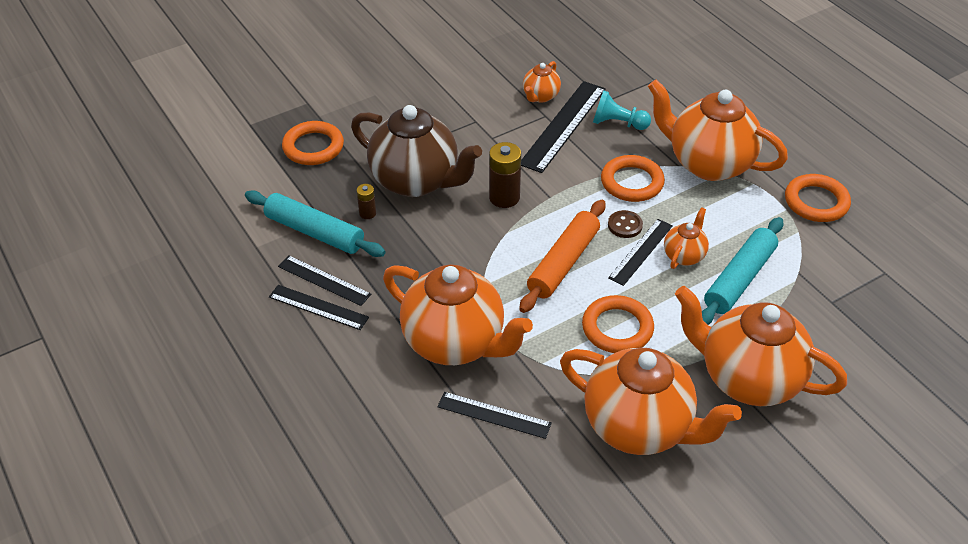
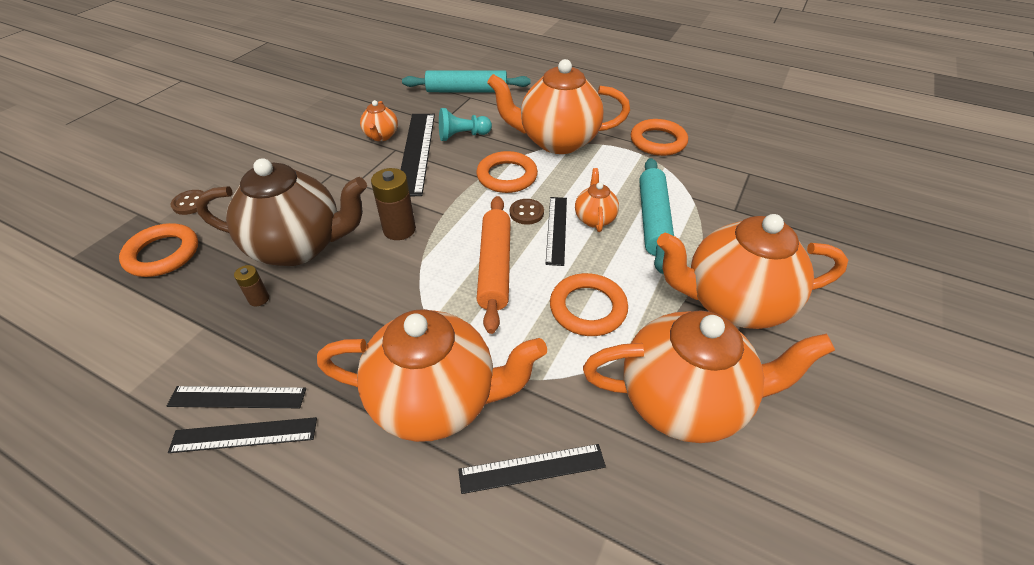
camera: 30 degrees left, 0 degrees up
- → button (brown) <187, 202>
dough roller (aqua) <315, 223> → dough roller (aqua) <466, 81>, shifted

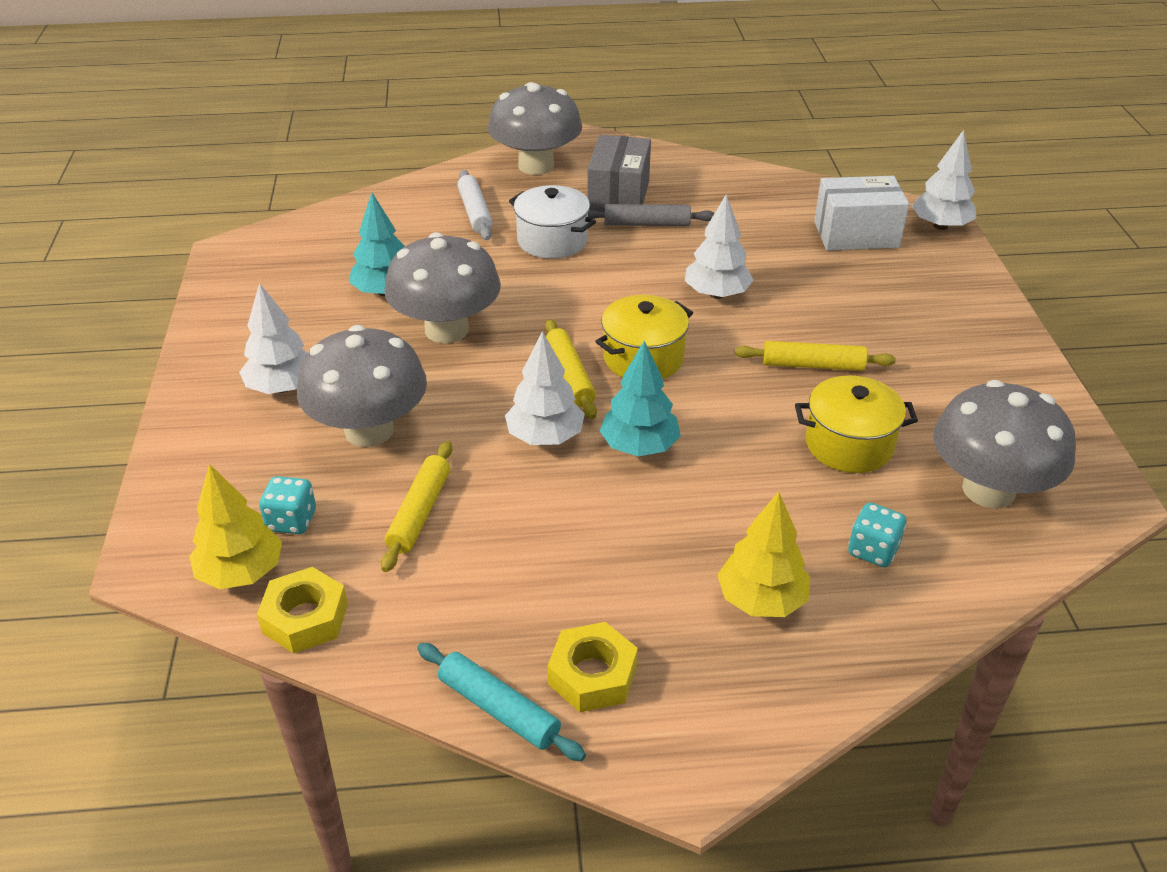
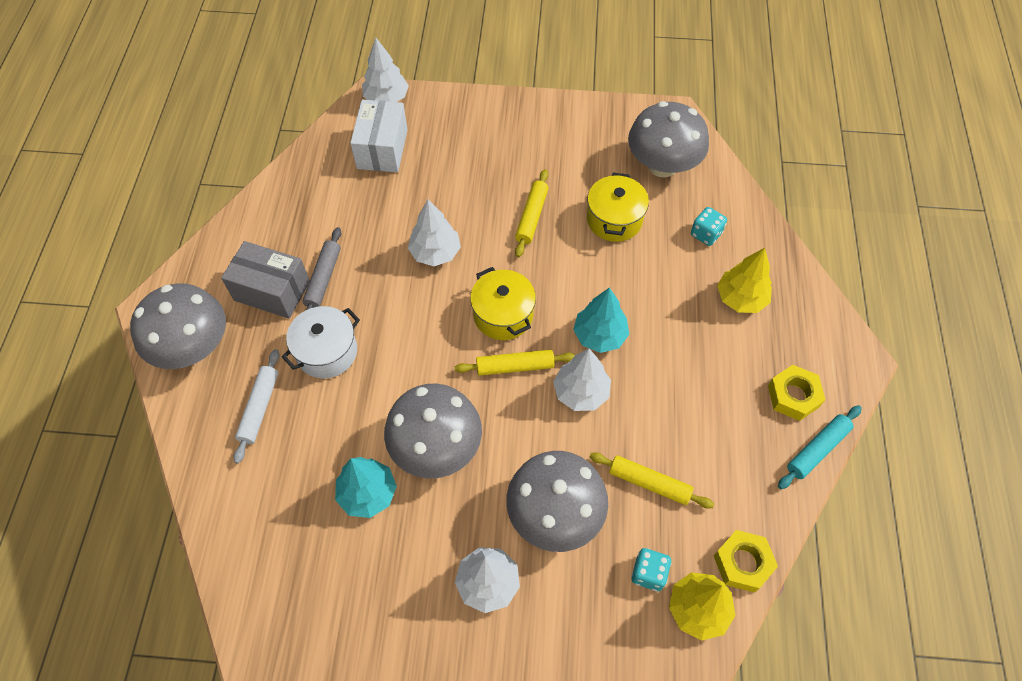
camera: 80 degrees left, 20 degrees up
dough roller (pure white) <475, 205> → dough roller (pure white) <256, 406>, 75 degrees counterclockwise

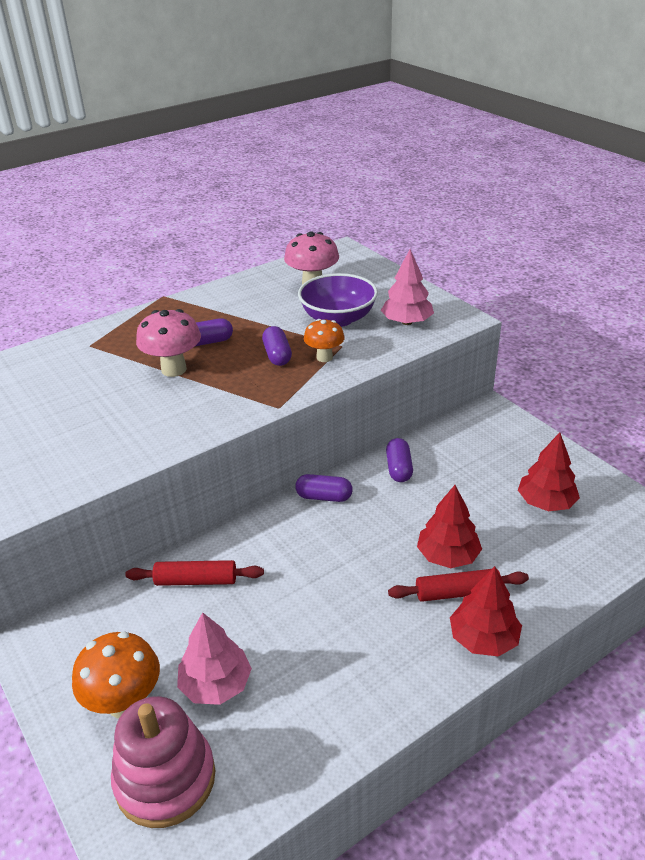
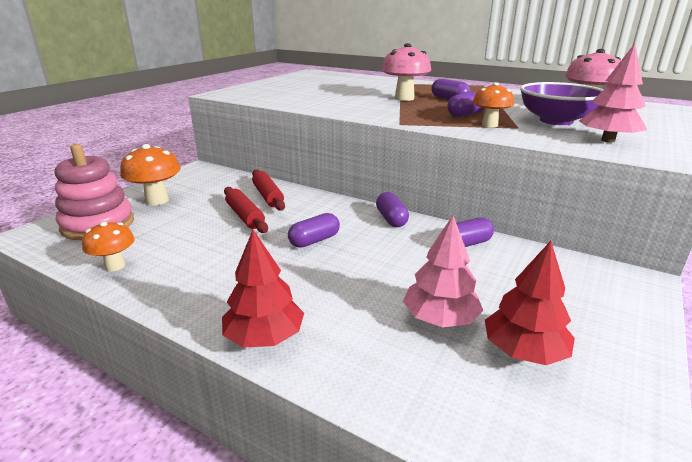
camera: 65 degrees right, 10 degrees down
- → mushroom (bright orange) <108, 247>
dough roller (scarlet) <458, 585> → dough roller (scarlet) <246, 210>, shifted
- → pill (purple) <314, 230>
tree (rose-pink) <214, 658> → tree (rose-pink) <443, 271>, shifted
tree (scarlet) <449, 526> → -

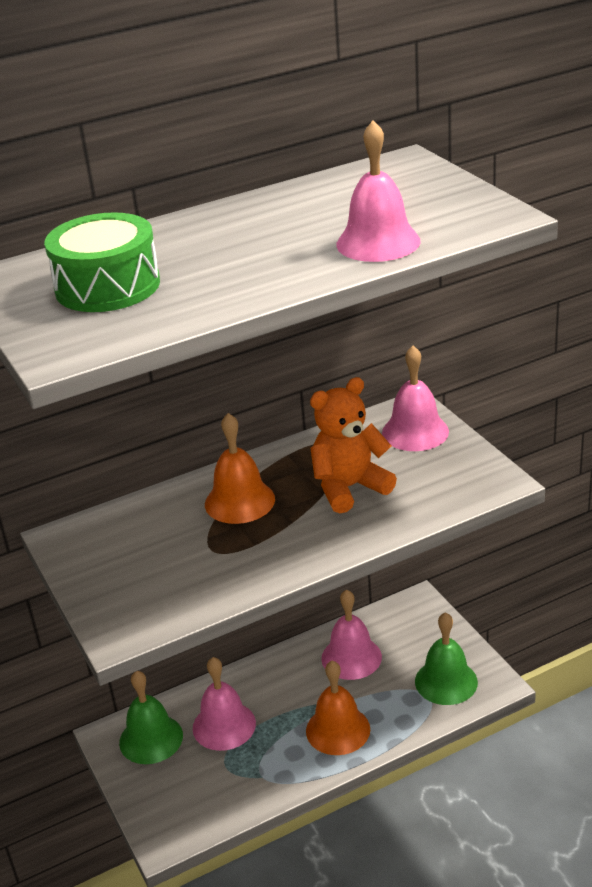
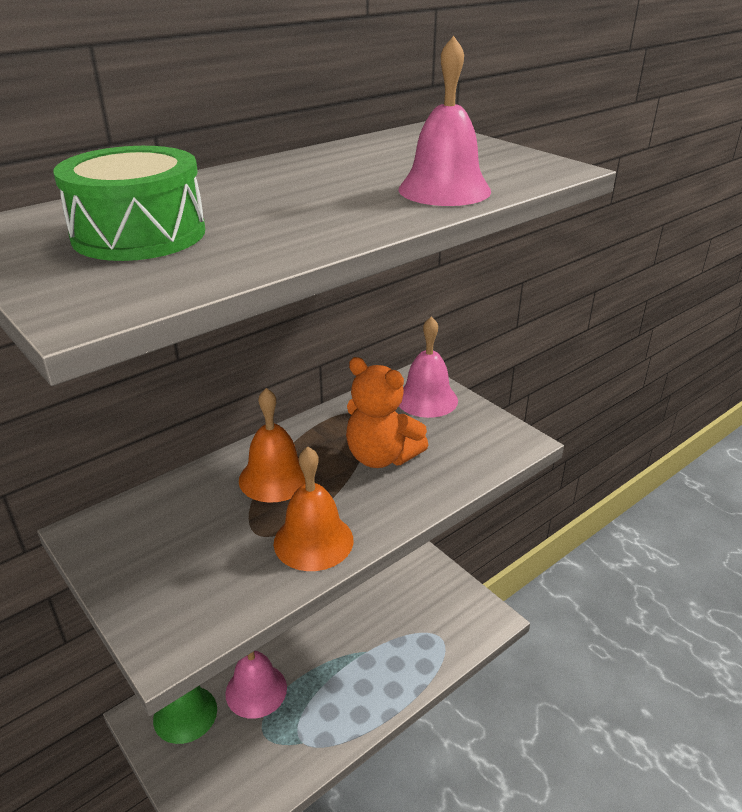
camera: 15 degrees left, 0 degrees up
hand bell (bright orange) <338, 708> → hand bell (bright orange) <313, 509>, shifted
stuffed bear (bright orange) <353, 445> → stuffed bear (bright orange) <387, 412>, 105 degrees counterclockwise
hand bell (rose-pink) <351, 634> → -
hand bell (leaf-green) <446, 658> → -

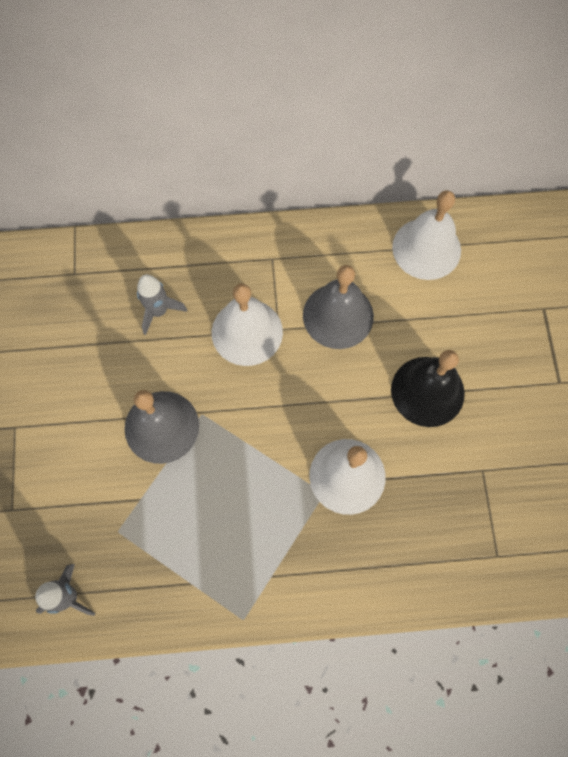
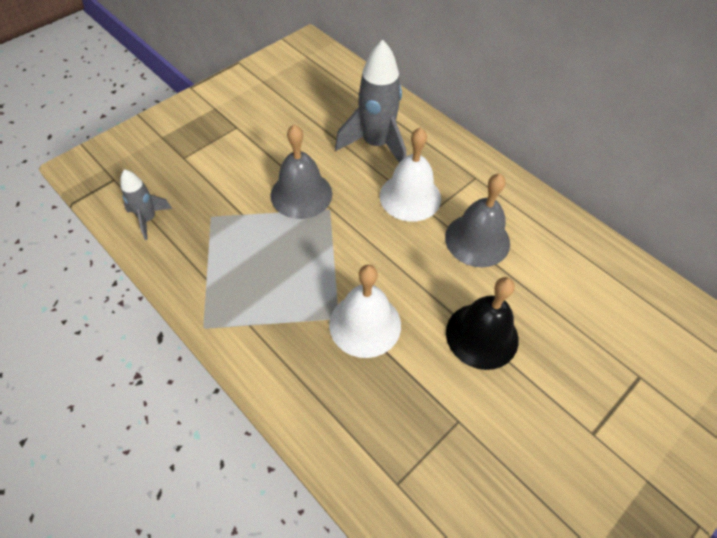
camera: 50 degrees right, 15 degrees down
toy rocket (ash-grey) <162, 304> → toy rocket (ash-grey) <370, 101>, x1.82
hand bell (pure white) <426, 235> → -

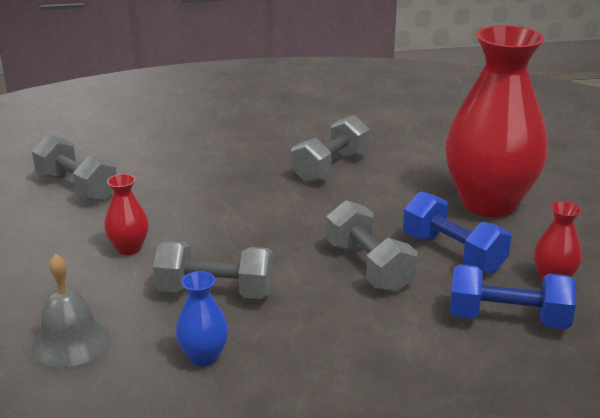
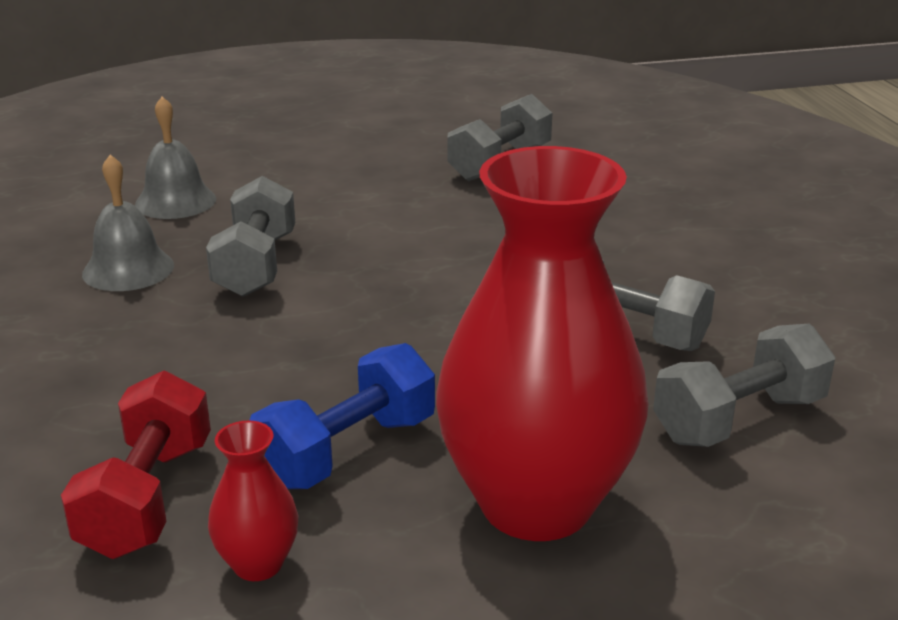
camera: 85 degrees right, 0 degrees up
free weight (cobalt) <513, 296> → free weight (scarlet) <136, 465>
tall vase (cobalt) <202, 319> → hand bell (ash-grey) <128, 223>
free weight (ash-grey) <371, 246> → free weight (ash-grey) <744, 385>, shifted
tall vase (scarlet) <126, 214> → -

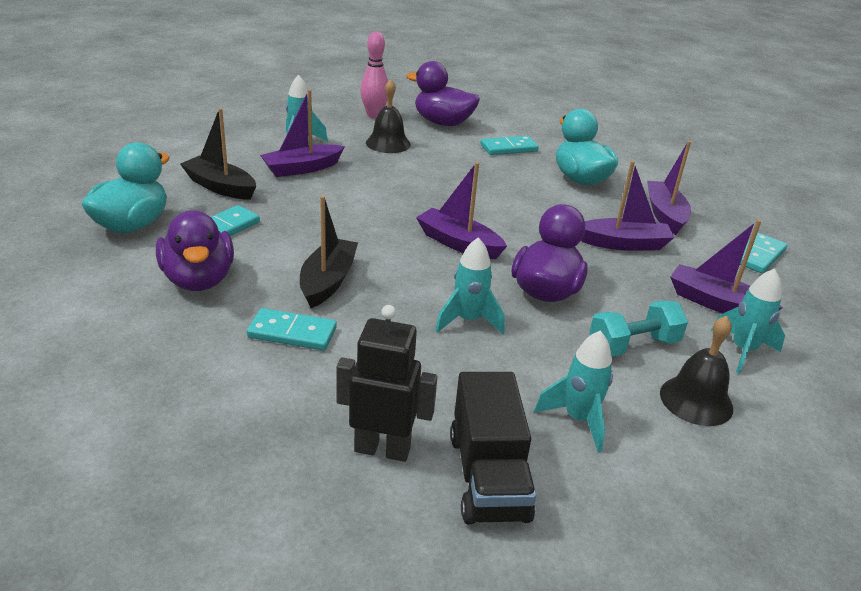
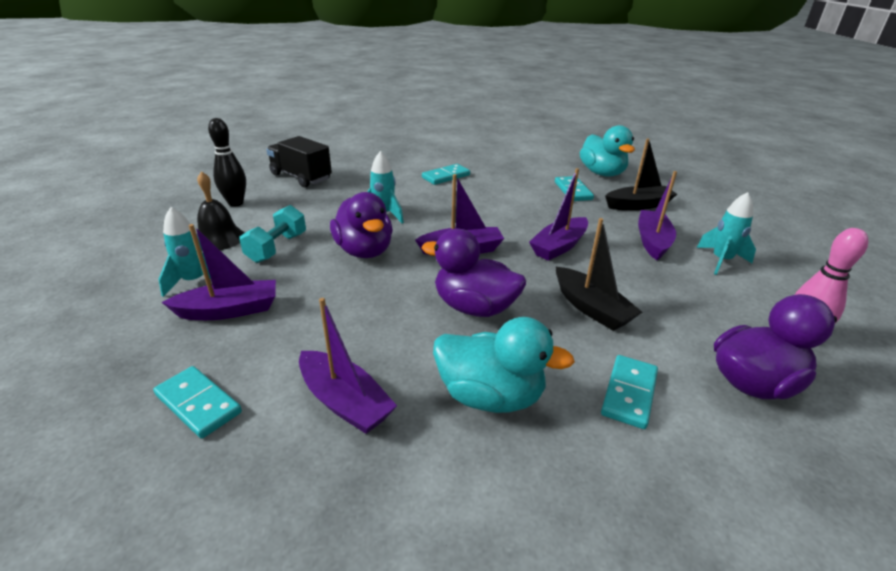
camera: 135 degrees right, 0 degrees up
domino piece (aqua) <763, 253> → domino piece (aqua) <197, 402>, 45 degrees counterclockwise
- → tenpin (jet-black) <227, 162>
duck (purple) <195, 250> → duck (purple) <474, 273>, shifted
toy boat (purple) <628, 206> → toy boat (purple) <558, 214>, shifted
toy boat (jet-black) <329, 252> → toy boat (jet-black) <599, 274>, shifted
robot (jet-black) <387, 383> → -
hand bell (jet-black) <388, 116> → -
toy rocket (aqua) <573, 391> → -

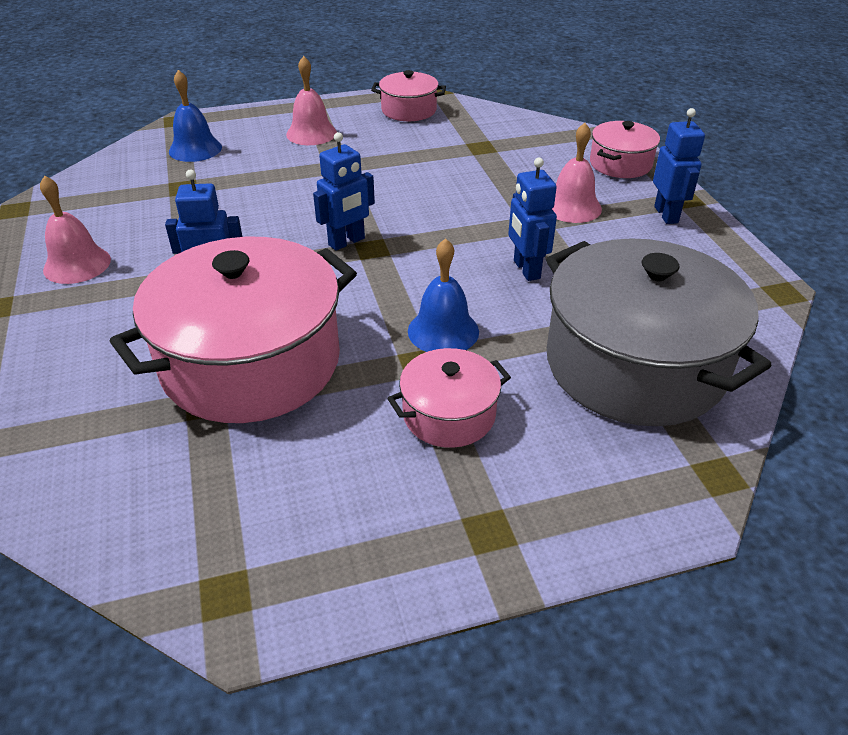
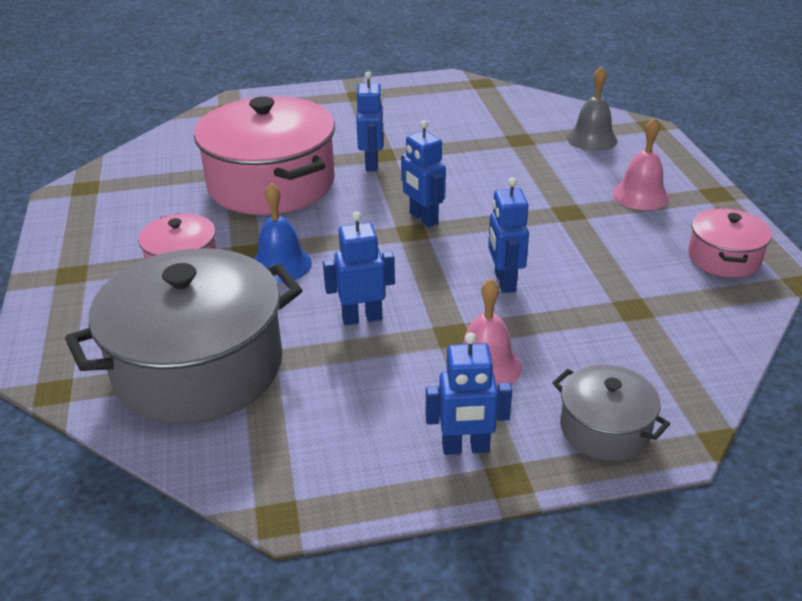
camera: 95 degrees right, 5 degrees down
- → robot (cobalt) <508, 235>
pot (rose-pink) <625, 149> → pot (ash-grey) <611, 412>
hand bell (cobalt) <195, 116> → hand bell (ash-grey) <592, 108>
hand bell (rose-pink) <75, 229> → -

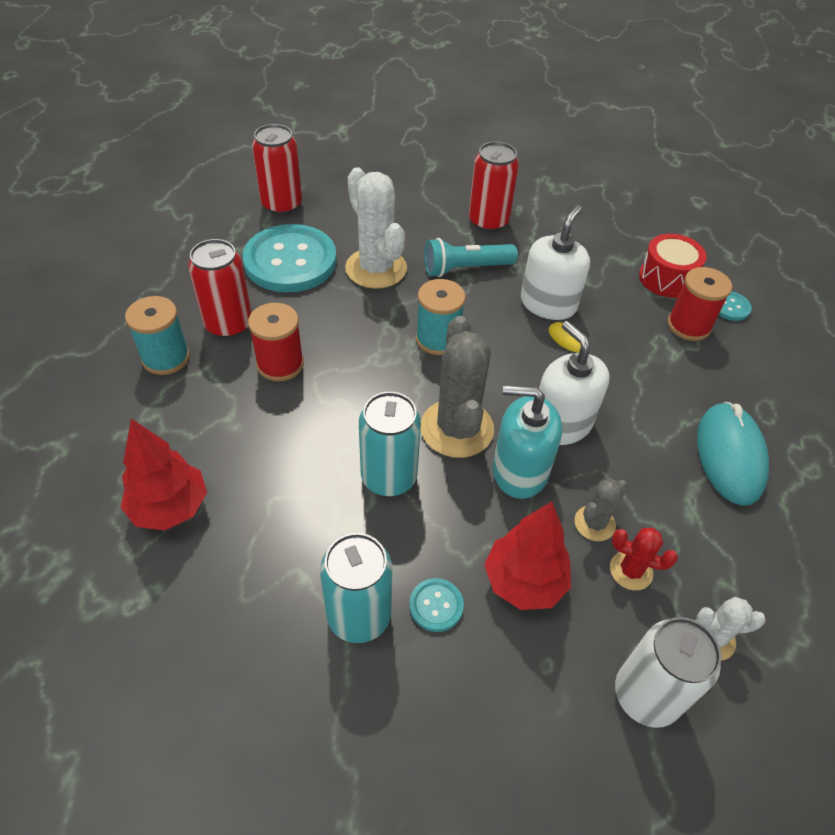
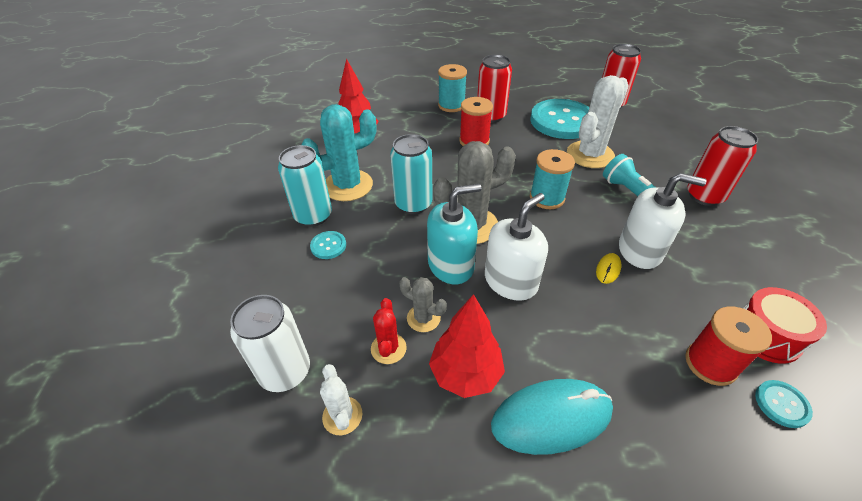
camera: 75 degrees right, 5 degrees down
- → cactus (aqua) <339, 152>
soap pump (aqua) <527, 442> → soap pump (aqua) <454, 234>, 75 degrees clockwise
tree (scarlet) <527, 556> → tree (scarlet) <467, 346>, shifted

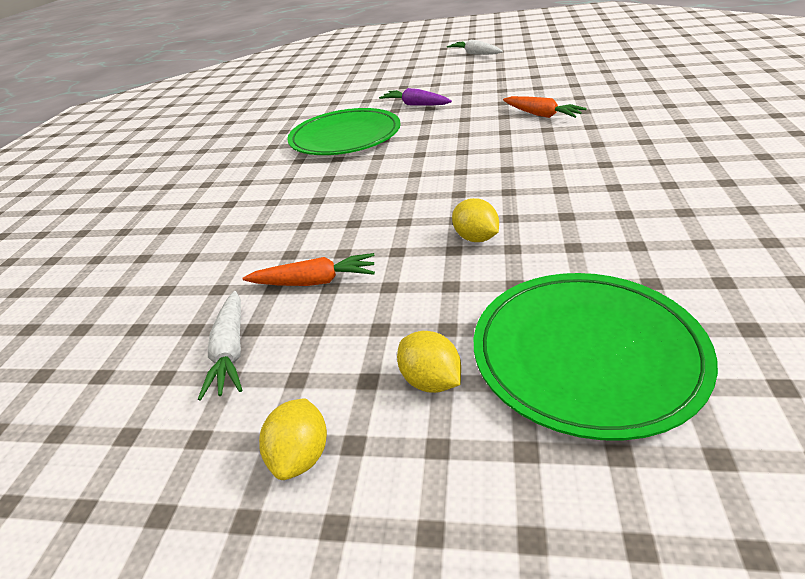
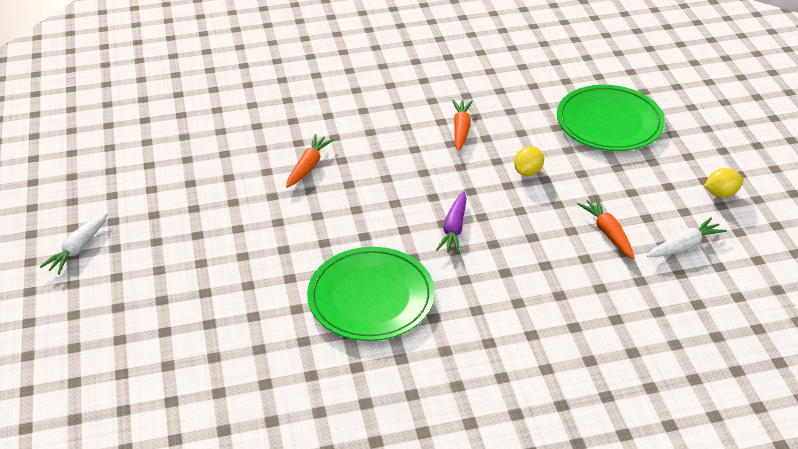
camera: 115 degrees left, 5 degrees up
toy carrot (purple) <415, 97> → toy carrot (purple) <451, 222>, shifted
- → toy carrot (bright orange) <462, 125>
citrus fruit (bright yellow) <429, 362> → -

